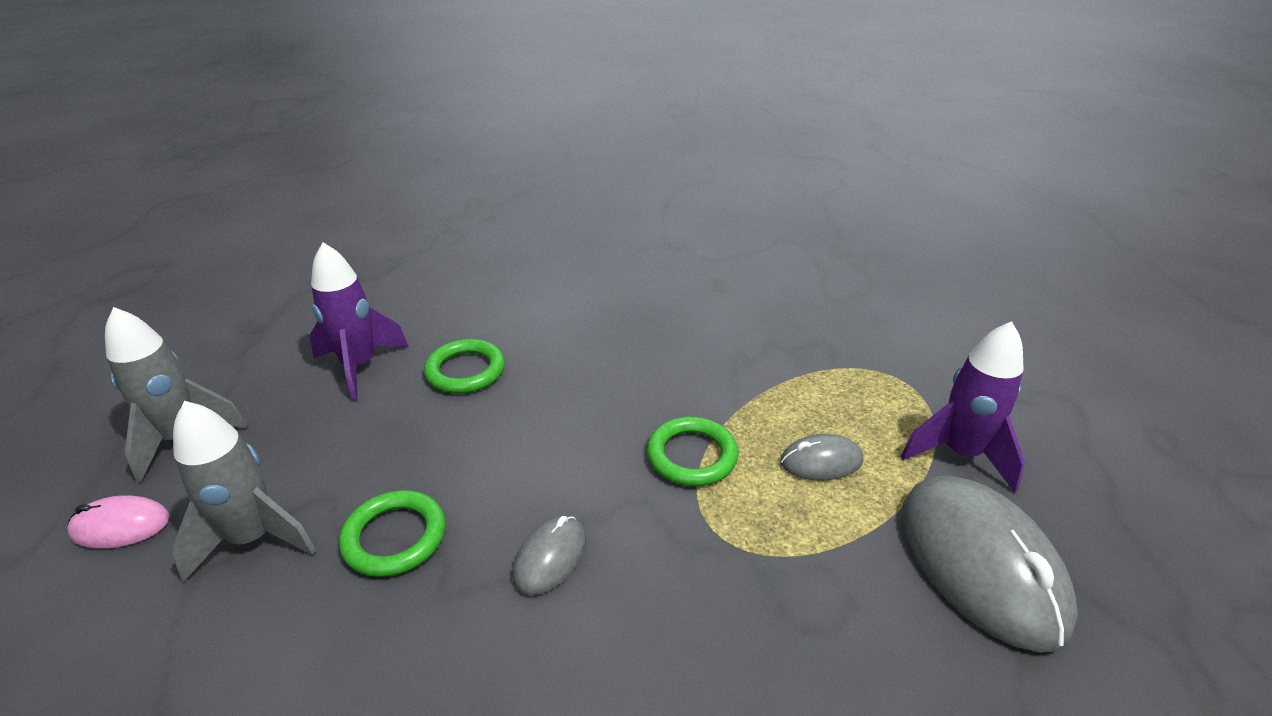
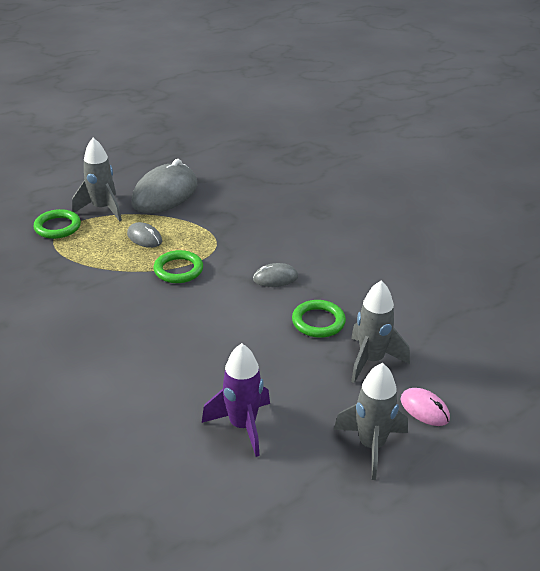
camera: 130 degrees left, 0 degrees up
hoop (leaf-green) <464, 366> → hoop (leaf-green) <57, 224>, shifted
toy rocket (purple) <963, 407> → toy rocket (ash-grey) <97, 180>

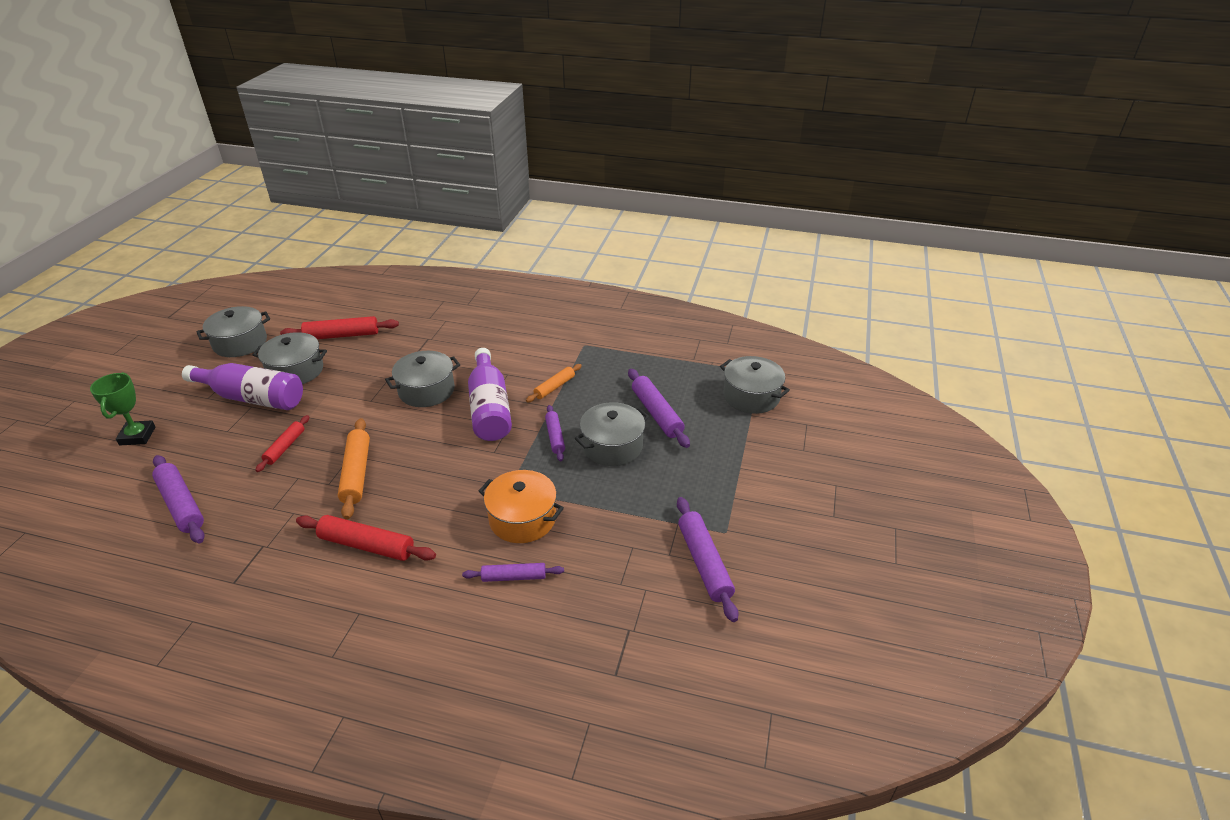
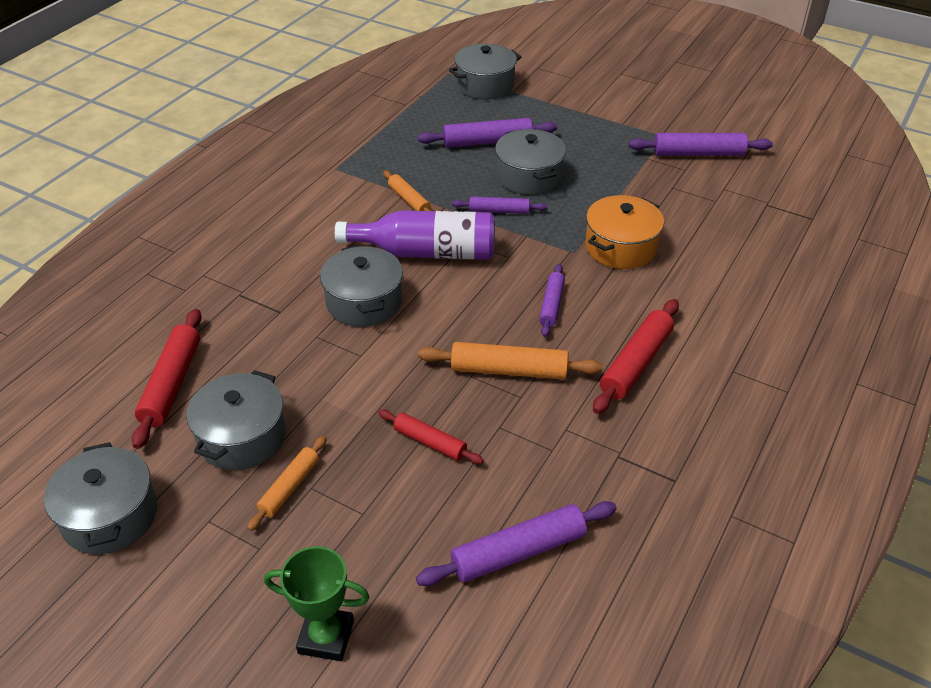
camera: 75 degrees left, 5 degrees up
drink bottle (purple) <242, 386> → dough roller (bright orange) <287, 483>
dough roller (purple) <513, 572> → dough roller (purple) <552, 300>, shifted

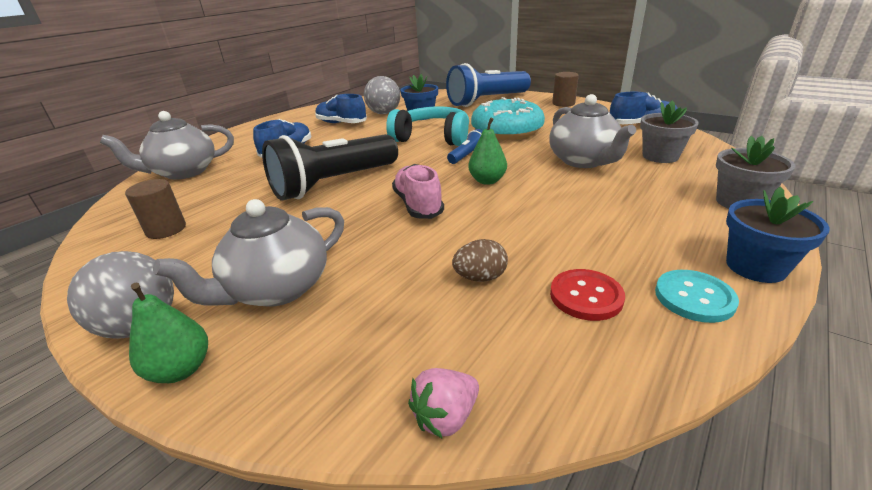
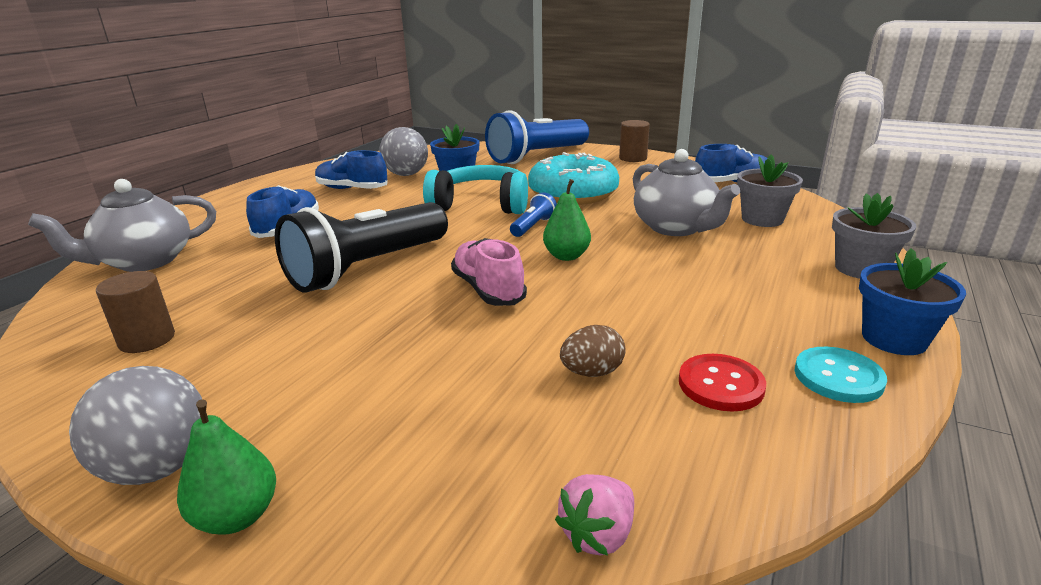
camera: 10 degrees left, 5 degrees down
china teapot (ash-grey) <248, 253> → -

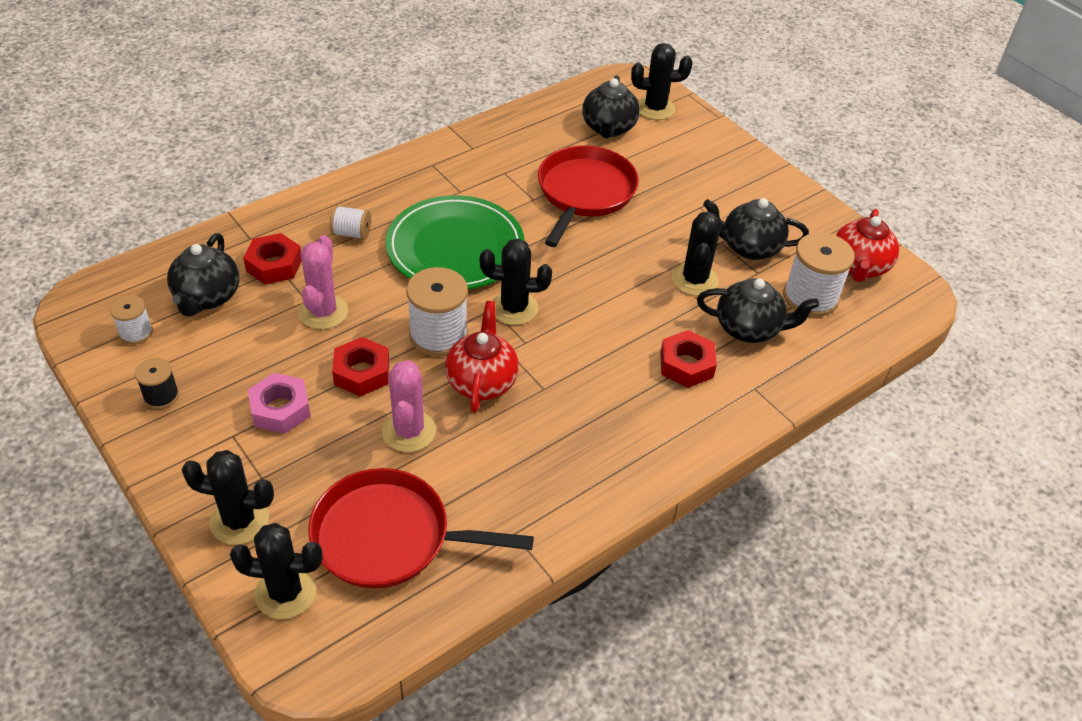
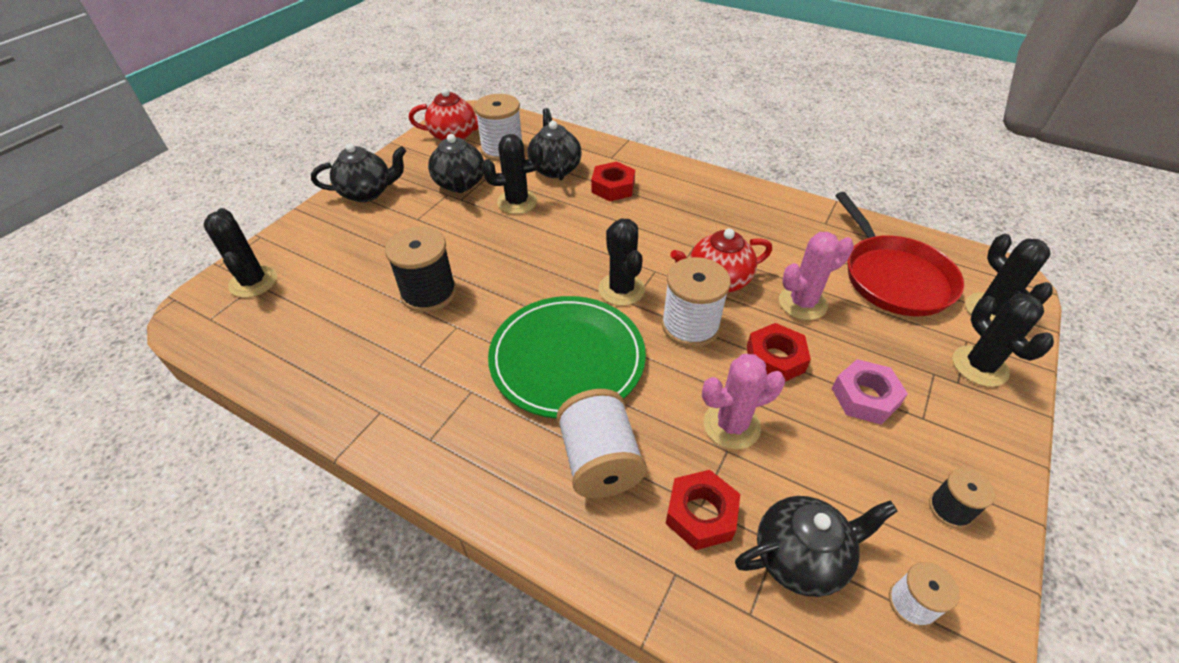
camera: 110 degrees left, 0 degrees up
china teapot (jet-black) <611, 107> → china teapot (jet-black) <358, 172>, shifted
pan (scarlet) <588, 196> → spool (jet-black) <420, 269>
spool (pure white) <350, 222> → spool (pure white) <601, 443>, x1.81

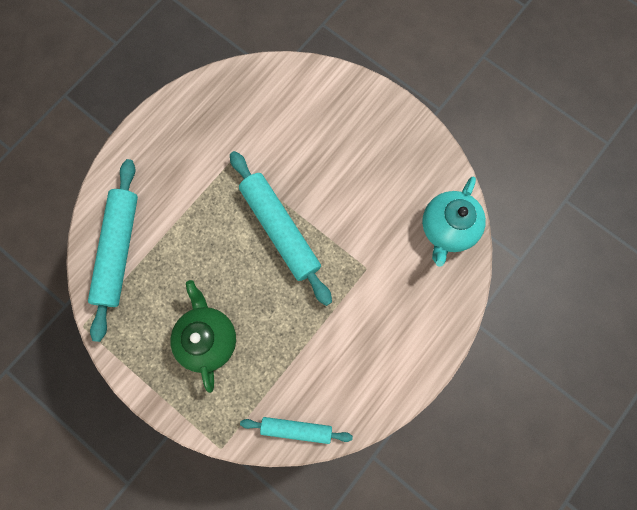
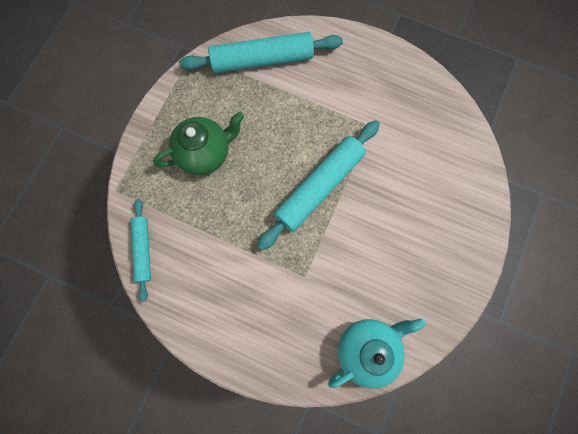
camera: 75 degrees right, 0 degrees up
china teapot (aqua) <454, 222> → china teapot (aqua) <377, 353>, 135 degrees clockwise

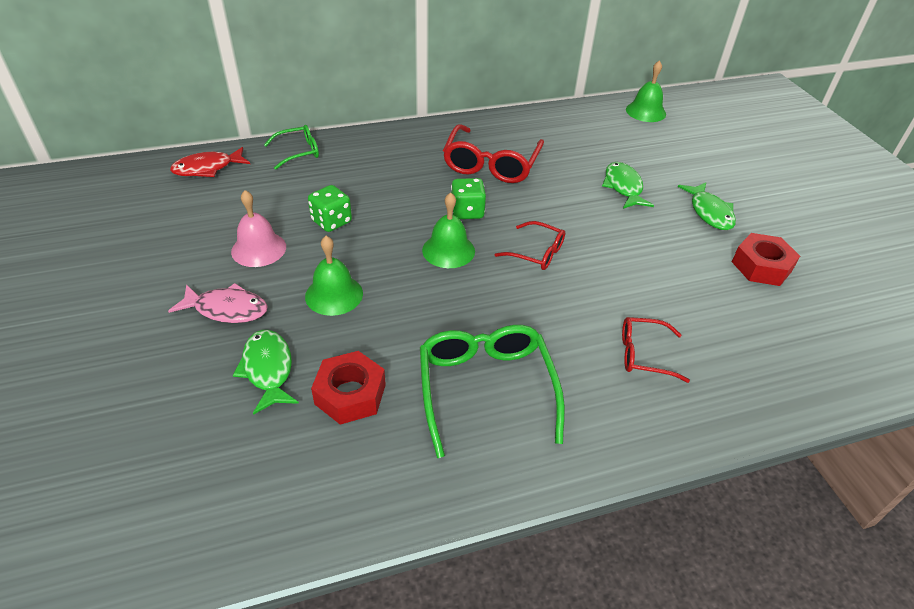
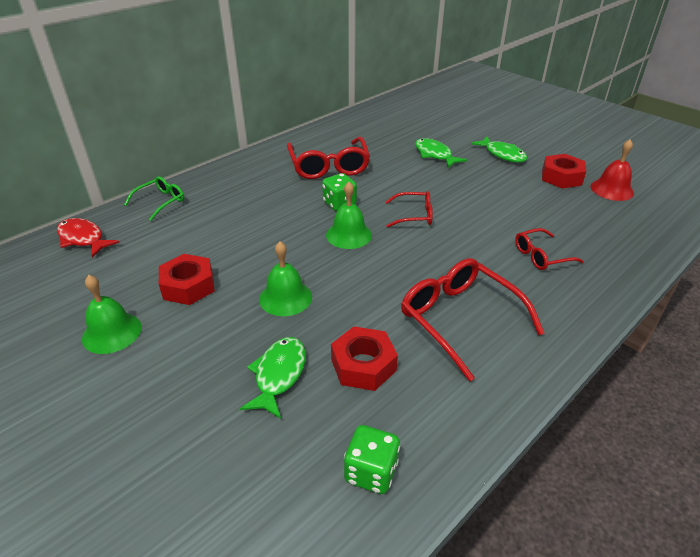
camera: 25 degrees left, 5 degrees down
fish (scarlet) <210, 162> → fish (scarlet) <88, 237>, 90 degrees clockwise
hand bell (leaf-green) <646, 91> → hand bell (leaf-green) <112, 314>, shifted
hand bell (rose-pink) <258, 228> → hex nut (scarlet) <187, 279>
fish (leaf-green) <266, 372> → fish (leaf-green) <273, 378>, 60 degrees clockwise
die (leaf-green) <330, 208> → die (leaf-green) <372, 459>, shifted
eyeglasses (leaf-green) <492, 391> → eyeglasses (scarlet) <473, 319>
- → hand bell (scarlet) <612, 170>
fish (rose-pink) <217, 303> → -

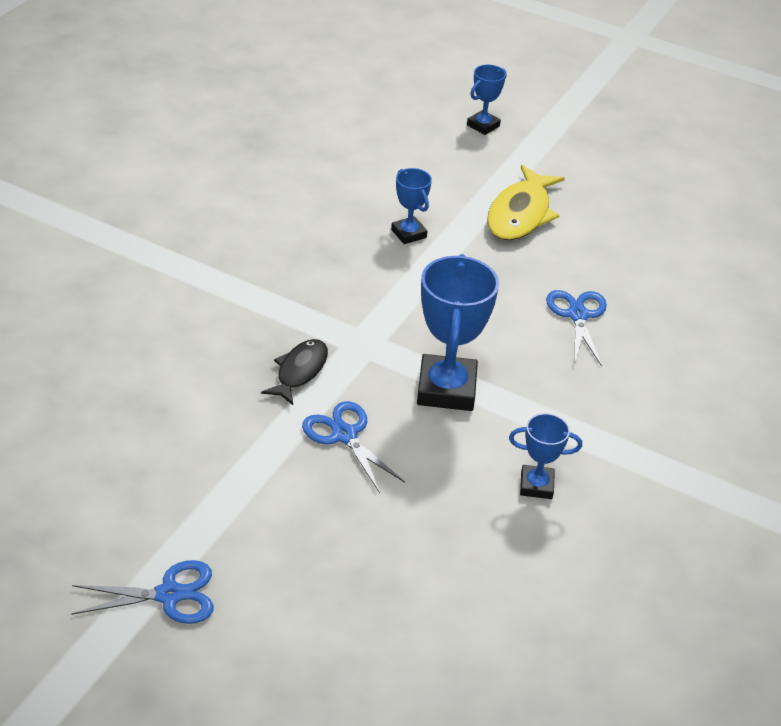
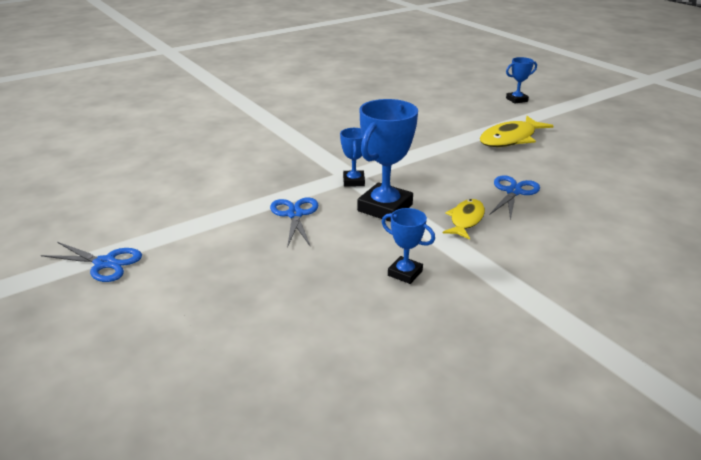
camera: 30 degrees right, 10 degrees down
award cup (cobalt) <411, 206> → award cup (cobalt) <352, 157>, shifted
- → fish (bright yellow) <464, 219>
fish (jet-black) <294, 372> → -

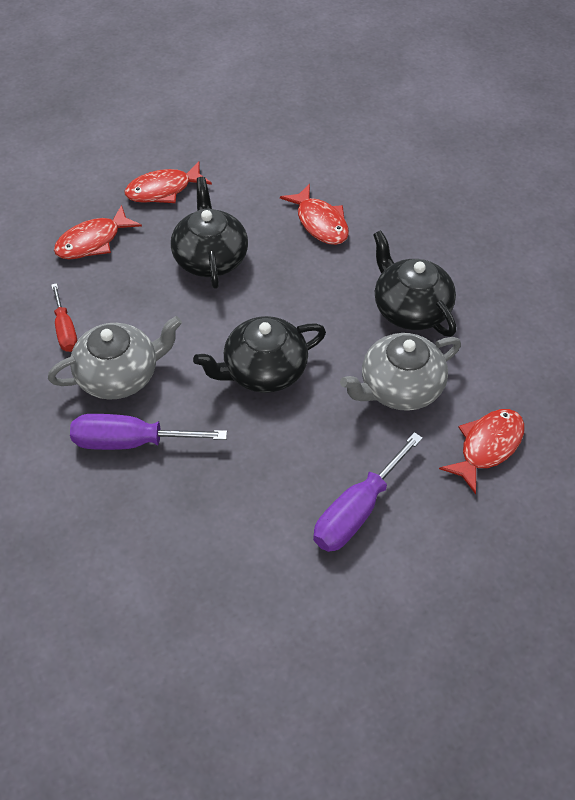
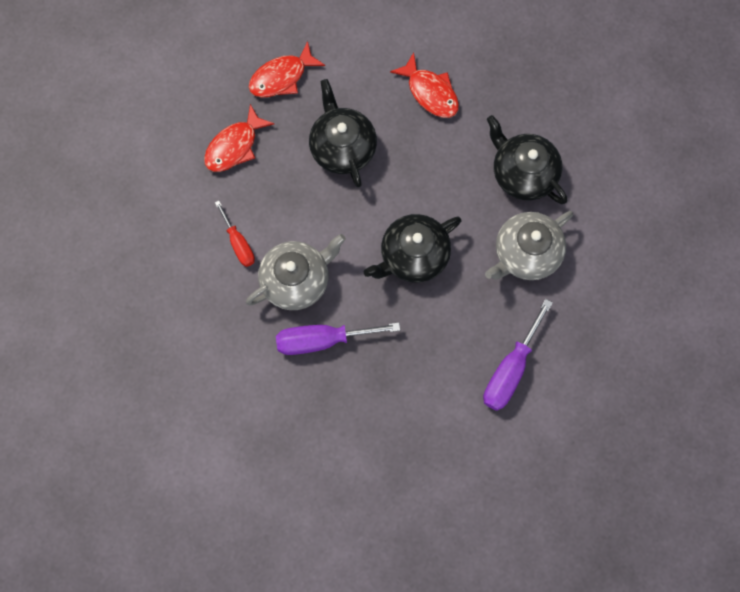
camera: 10 degrees left, 20 degrees up
fish (scarlet) <482, 451> → -

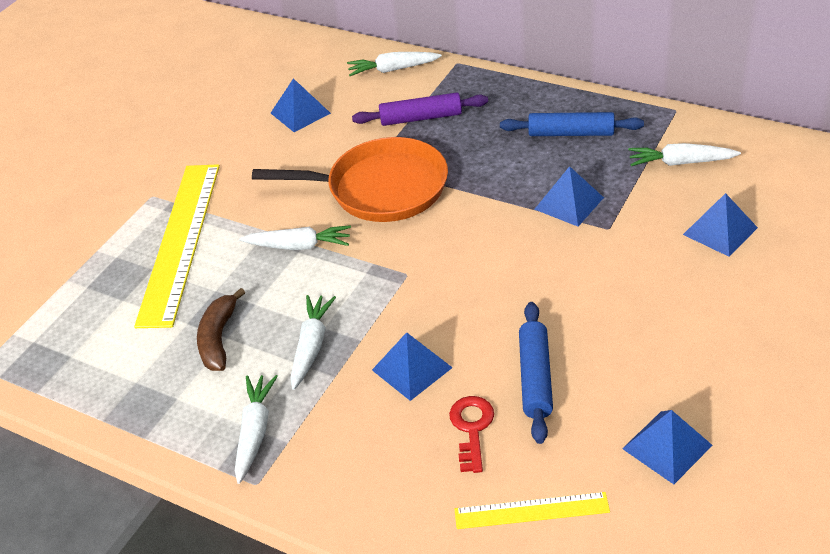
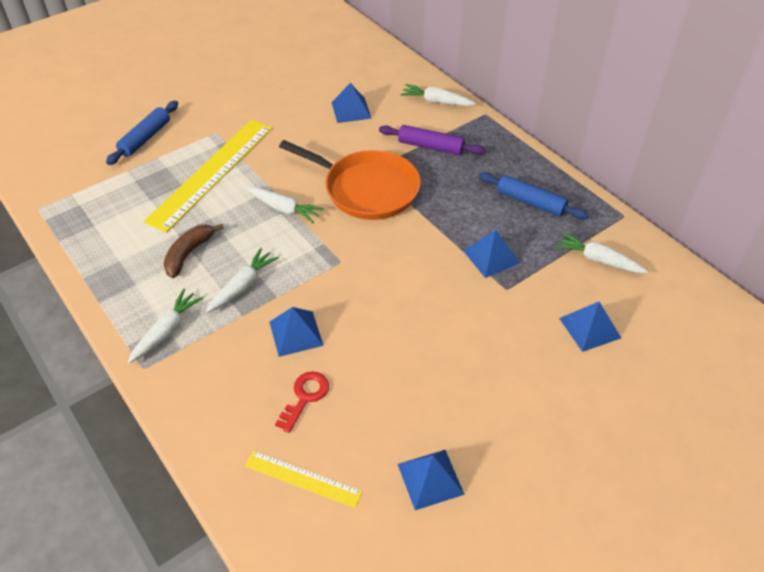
camera: 20 degrees right, 5 degrees up
dough roller (cobalt) <536, 373> → dough roller (cobalt) <142, 133>, shifted

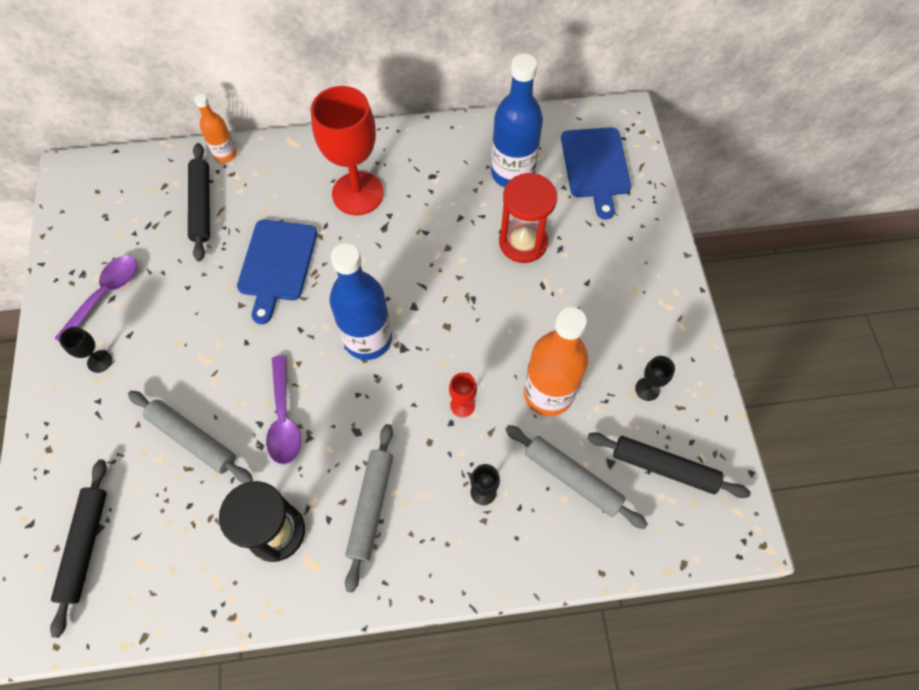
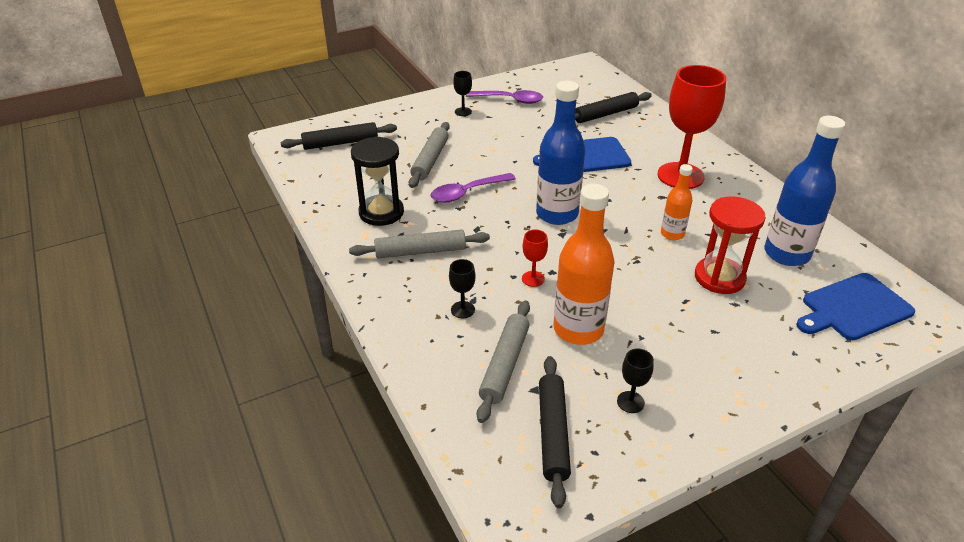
camera: 70 degrees right, 25 degrees down
drink bottle (bright orange) <215, 128> → drink bottle (bright orange) <677, 202>, shifted

